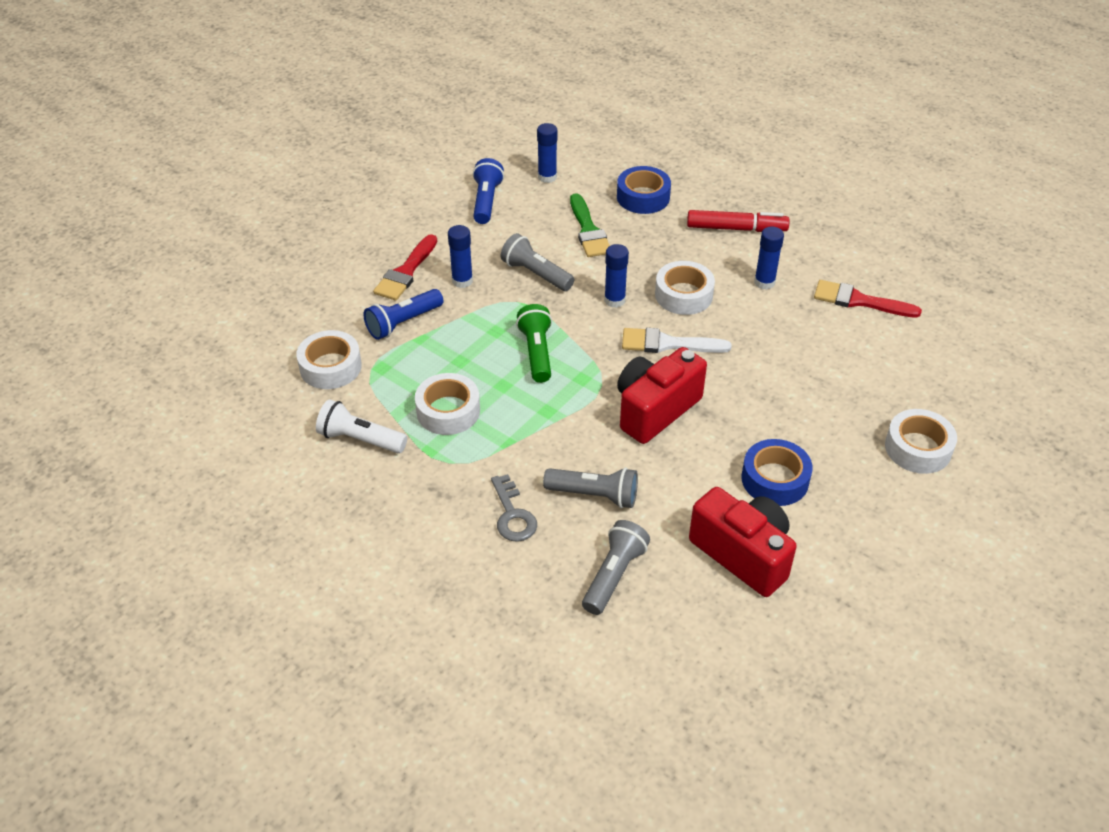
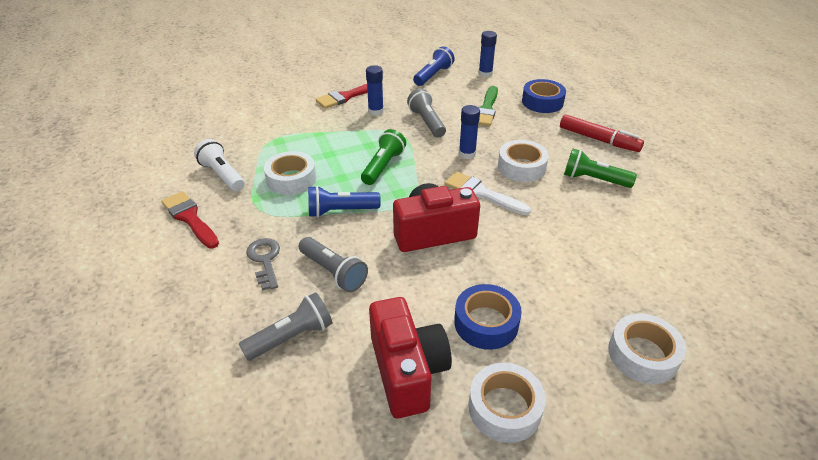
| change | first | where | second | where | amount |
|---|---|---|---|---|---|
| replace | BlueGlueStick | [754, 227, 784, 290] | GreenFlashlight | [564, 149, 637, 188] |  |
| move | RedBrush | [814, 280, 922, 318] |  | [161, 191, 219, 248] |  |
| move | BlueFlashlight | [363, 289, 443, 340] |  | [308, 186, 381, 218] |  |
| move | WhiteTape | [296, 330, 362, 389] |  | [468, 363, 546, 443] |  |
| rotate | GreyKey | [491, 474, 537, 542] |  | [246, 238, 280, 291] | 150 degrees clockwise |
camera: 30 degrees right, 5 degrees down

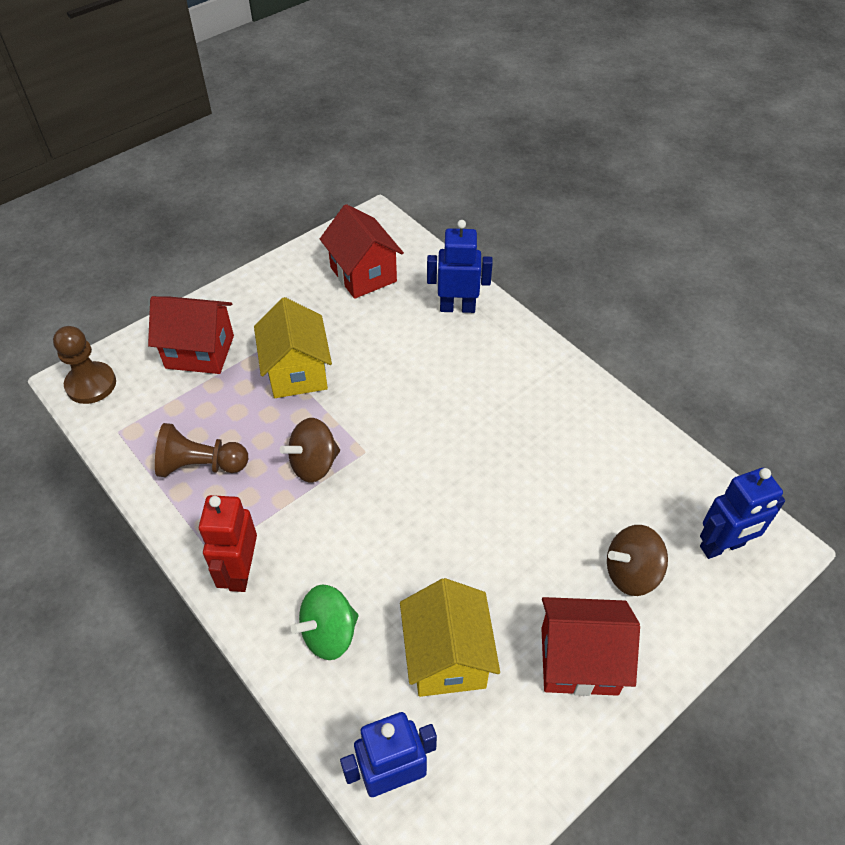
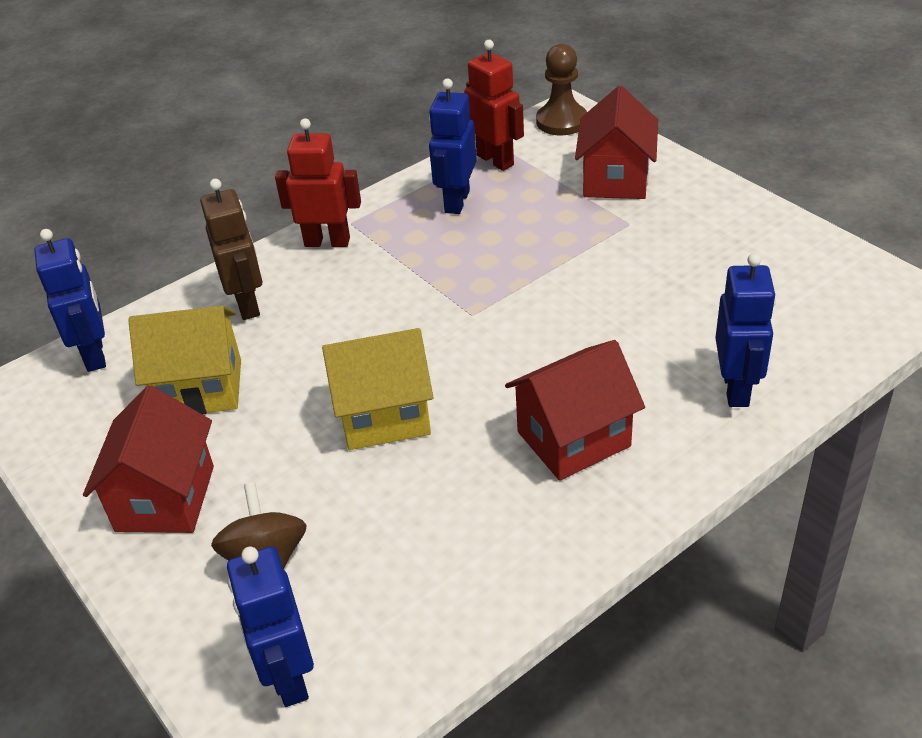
| change | first | where | second | where | amount |
|---|---|---|---|---|---|
| move | RedHouse | [320, 204, 404, 299] |  | [505, 340, 645, 481] |  |
| move | YellowHouse | [254, 297, 332, 398] |  | [322, 328, 433, 450] |  |
| delete | BrownSpinningTop | [280, 418, 340, 482] |  |  |  |
| replace | BrownPawn | [155, 423, 248, 477] | BlueRobot | [429, 78, 477, 214] |  |
| replace | GreenSpinningTop | [291, 584, 359, 660] | BrownRobot | [200, 179, 262, 320] |  |
| insert |  |  | RedRobot | [464, 40, 524, 171] |  |
camera: 95 degrees right, 10 degrees down

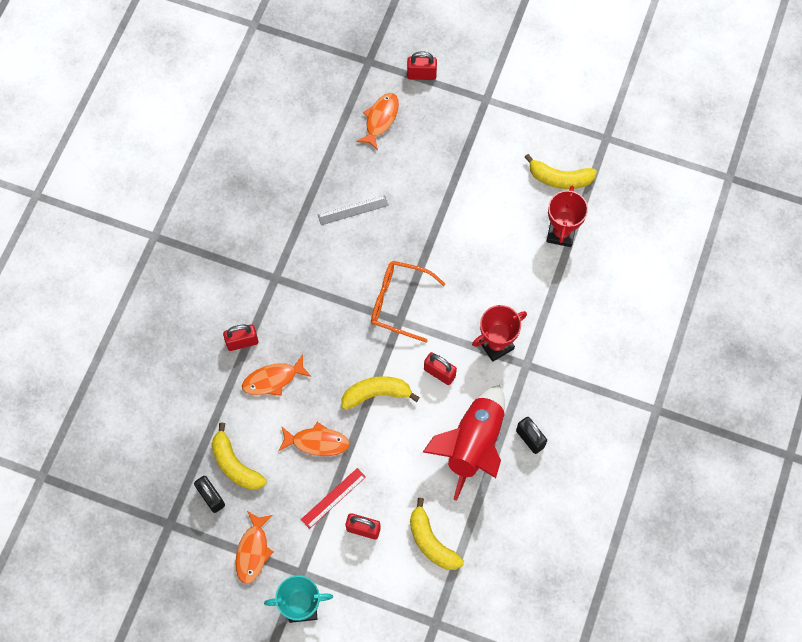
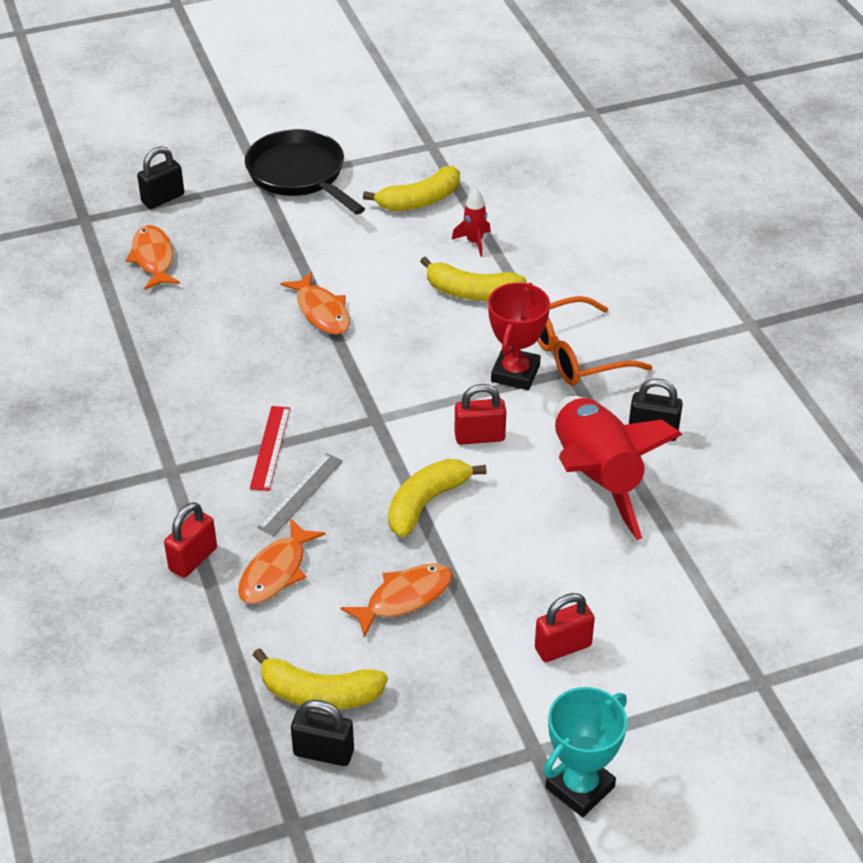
| change | first | where | second | where | amount |
|---|---|---|---|---|---|
| recolor | RedPadlock | [407, 51, 437, 80] | BlackPadlock | [137, 146, 184, 209] |  |
| replace | RedTrophy | [546, 186, 588, 247] | RedRocket | [452, 189, 491, 257] |  |
| move | GreyRuler | [318, 195, 389, 225] |  | [257, 453, 343, 536] |  |
| move | OrangeGlasses | [371, 261, 445, 342] |  | [537, 296, 652, 386] |  |
| move | RedRuler | [301, 468, 366, 529] |  | [250, 406, 290, 491] |  |
| move | YellowBanana | [410, 498, 464, 570] |  | [420, 256, 527, 301] |  |
| move | OrangeFish | [235, 511, 274, 584] |  | [280, 272, 350, 335] |  |
| insert |  |  | BlackPan | [245, 129, 365, 214] |  |
camera: 40 degrees left, 25 degrees down

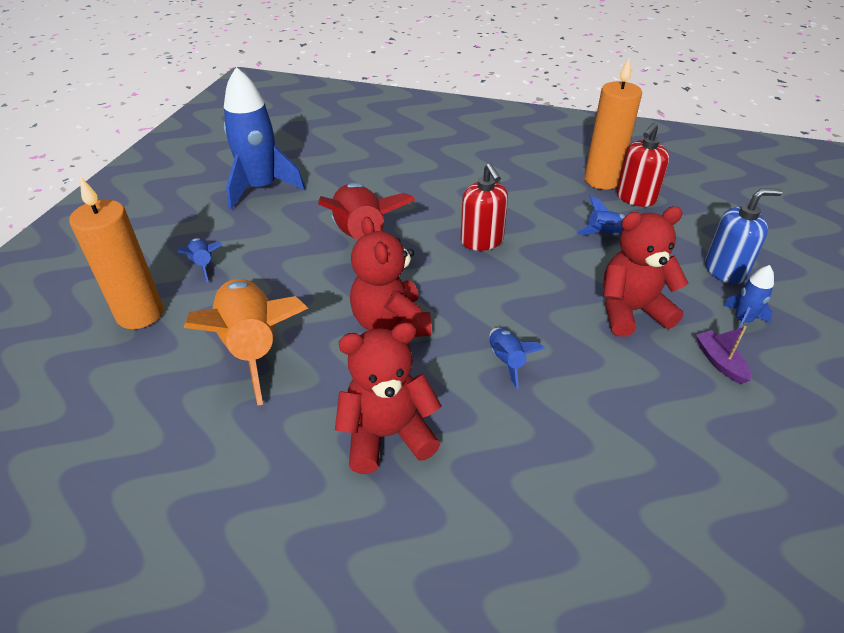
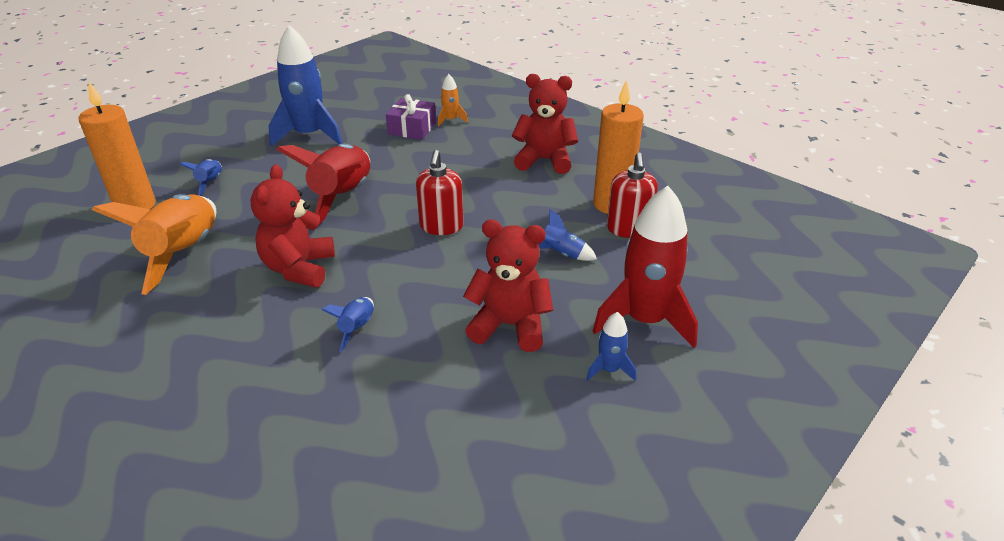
| change | first | where | second | where | amount |
|---|---|---|---|---|---|
| rotate | RedSoapDispenser | [617, 122, 669, 207] |  | [607, 152, 658, 238] | 60 degrees counterclockwise |
| replace | BlueSoapDispenser | [705, 188, 782, 284] | RedRocket | [593, 186, 698, 348] |  |
| move | RedTeddyBear | [335, 322, 441, 474] |  | [512, 74, 578, 174] |  |
| delete | PurpleBoat | [696, 326, 751, 384] |  |  |  |
| insert |  |  | OrangeRocket | [438, 74, 468, 127] |  |
| insert |  |  | PurpleGift | [386, 94, 436, 140] |  |
camera: 25 degrees right, 5 degrees down

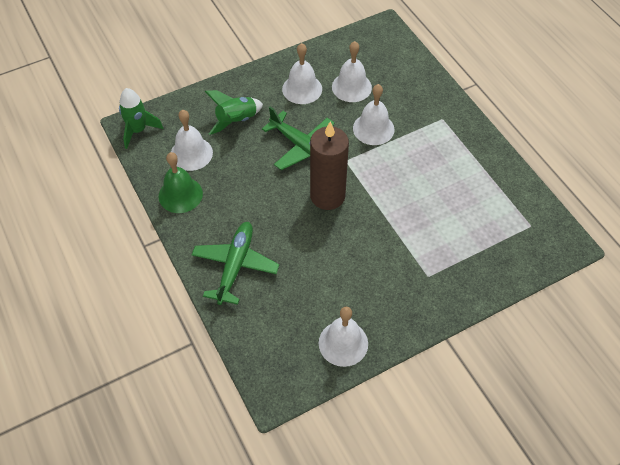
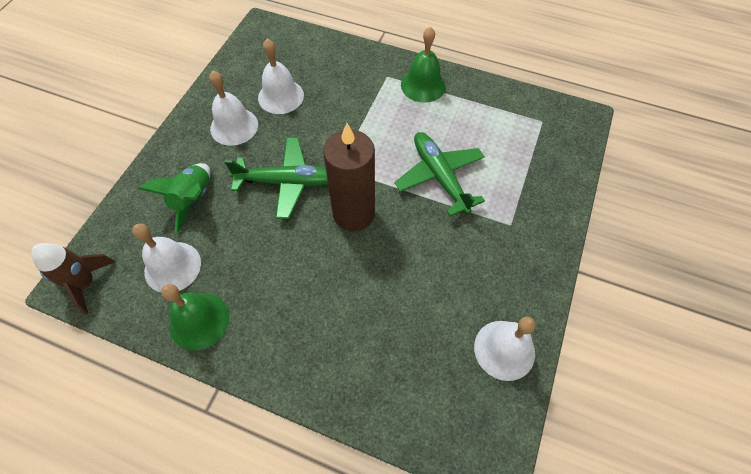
| change | first | where | second | where | amount |
|---|---|---|---|---|---|
| delete | WhiteBell | [353, 84, 395, 145] |  |  |  |
| recolor | GreenRocket | [119, 88, 163, 149] | BrownRocket | [31, 243, 115, 315] |  |
| move | GreenPlane | [192, 222, 279, 305] |  | [395, 132, 485, 217] |  |
| insert |  |  | GreenBell | [401, 27, 446, 103] |  |
camera: 40 degrees left, 5 degrees up

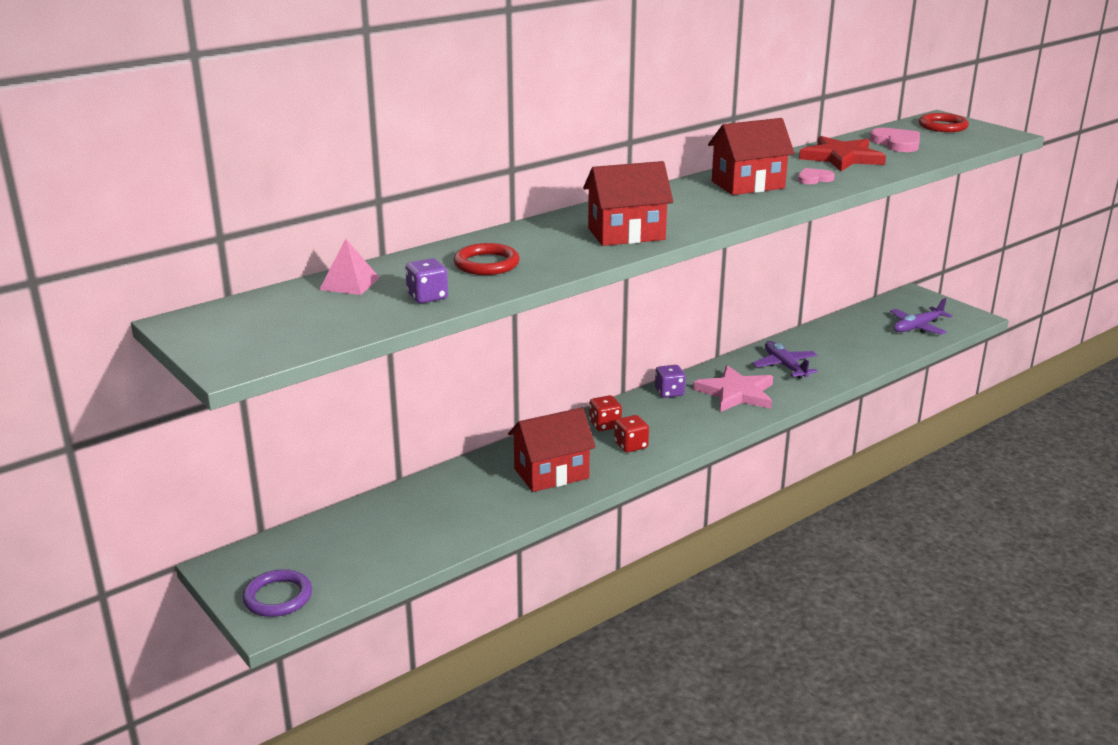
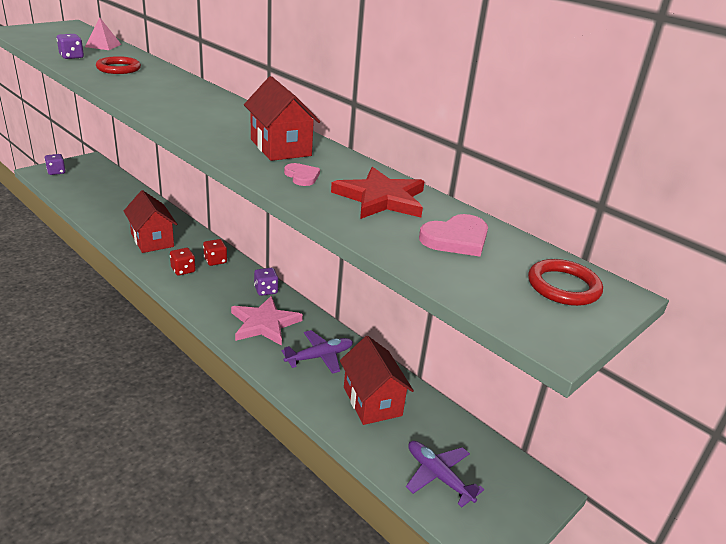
| change | first | where | second | where | amount |
|---|---|---|---|---|---|
| move | RedHouse | [583, 161, 673, 246] |  | [340, 336, 414, 425] |  |
| replace | PurpleRing | [242, 569, 312, 617] | PurpleDice | [44, 154, 66, 175] |  |
camera: 80 degrees right, 5 degrees up

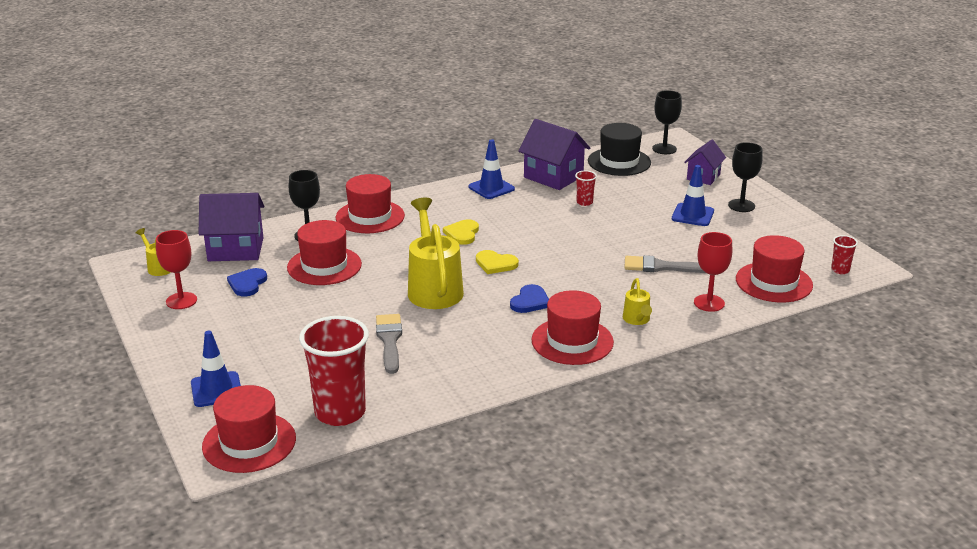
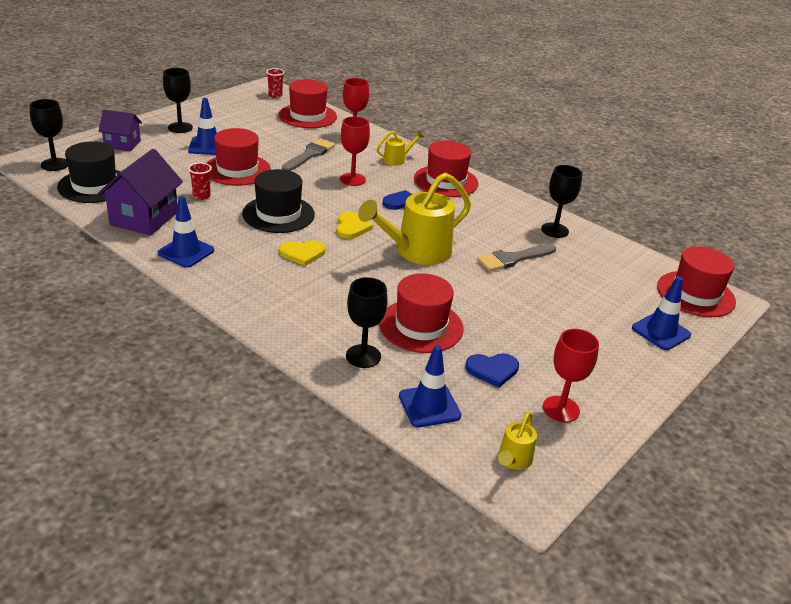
| change | first | where | second | where | amount |
|---|---|---|---|---|---|
| move | RedHat | [336, 174, 405, 233] |  | [207, 128, 271, 186] |  |
| replace | PurpleHouse | [199, 193, 265, 261] | BlueTrafficCone | [399, 345, 461, 427] |  |
| rotate | GreyBrush | [624, 255, 706, 273] |  | [282, 139, 335, 171] | 135 degrees counterclockwise |
| delete | RedCup | [299, 316, 369, 426] |  |  |  |
| insert |  |  | RedGoblet | [340, 116, 370, 186] |  |
| insert |  |  | BlackGoblet | [541, 165, 582, 238] |  |
| insert |  |  | BlackHat | [242, 169, 315, 233] |  |
camera: 115 degrees left, 5 degrees up

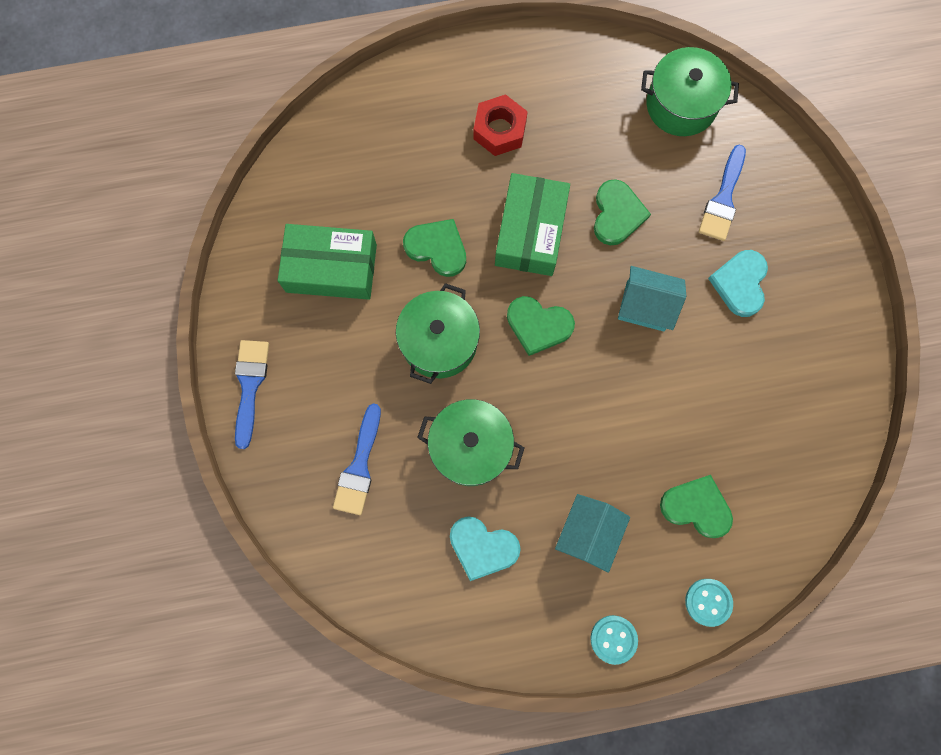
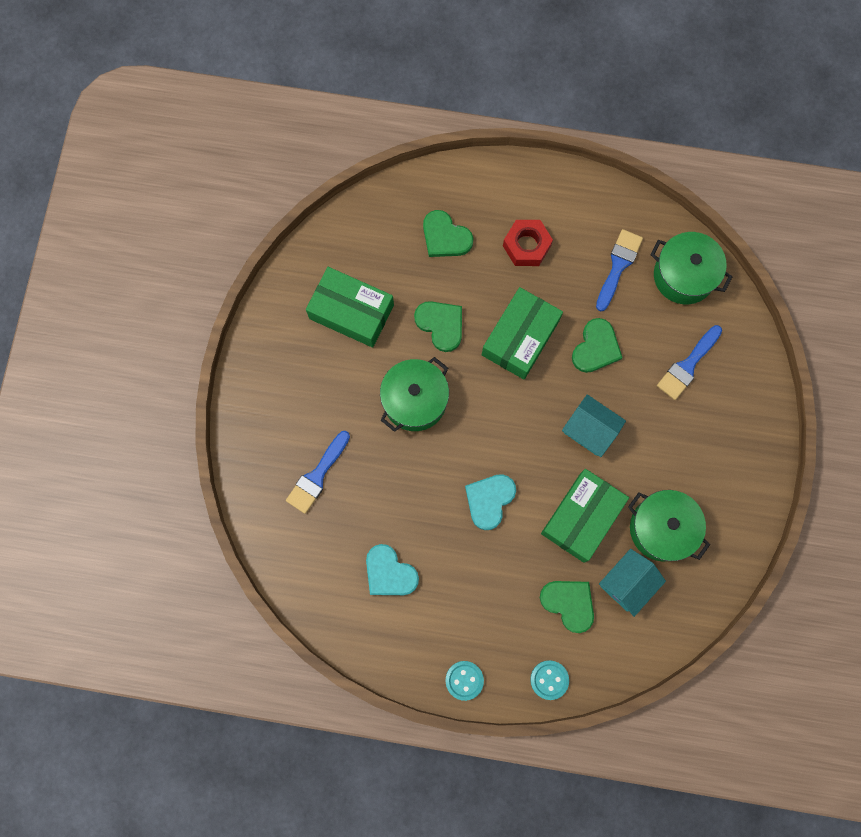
| change | first | where | second | where | amount |
|---|---|---|---|---|---|
| move | TurquoiseHeart | [708, 250, 768, 317] |  | [465, 474, 516, 530] |  |
| move | GreenHeart | [507, 296, 575, 356] |  | [423, 210, 473, 257] |  |
| move | BlueBrush | [235, 340, 269, 449] |  | [596, 229, 643, 311] |  |
| move | GreenPot | [417, 399, 524, 486] |  | [628, 490, 710, 561] |  |
| move | TurquoiseHouse | [555, 494, 630, 573] |  | [599, 549, 666, 617] |  |
| insert |  |  | GreenBox | [541, 469, 629, 563] |  |
camera: 20 degrees right, 0 degrees up

